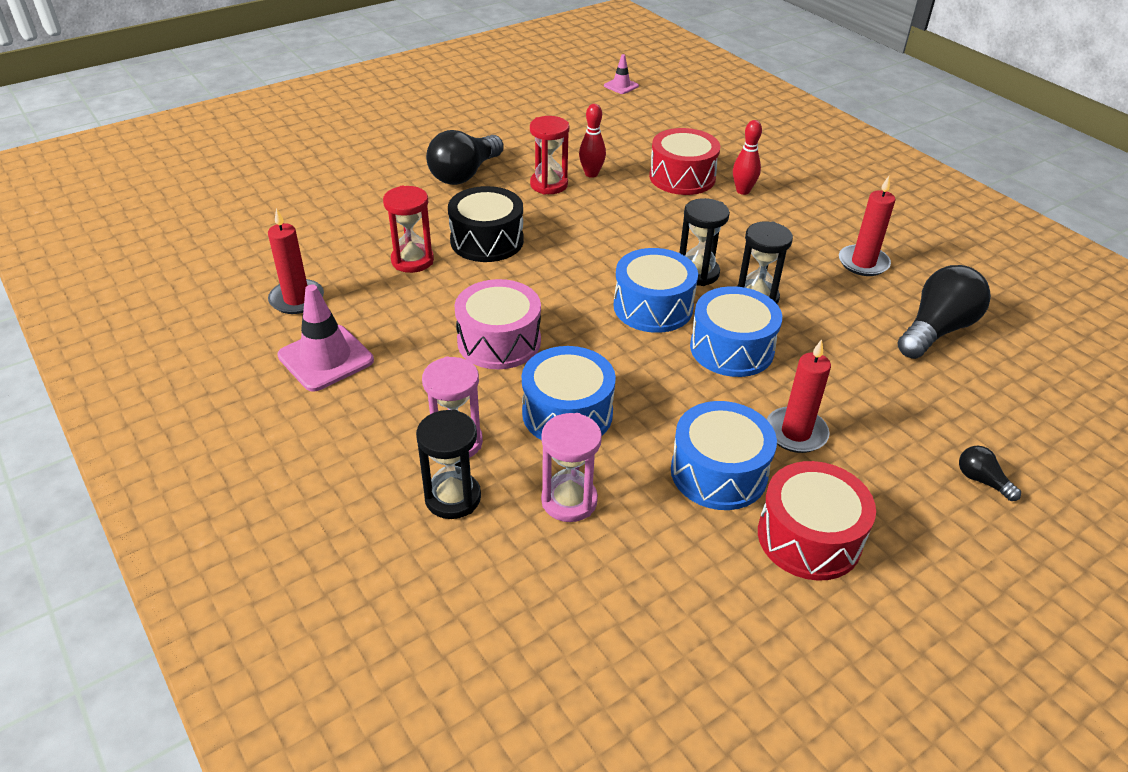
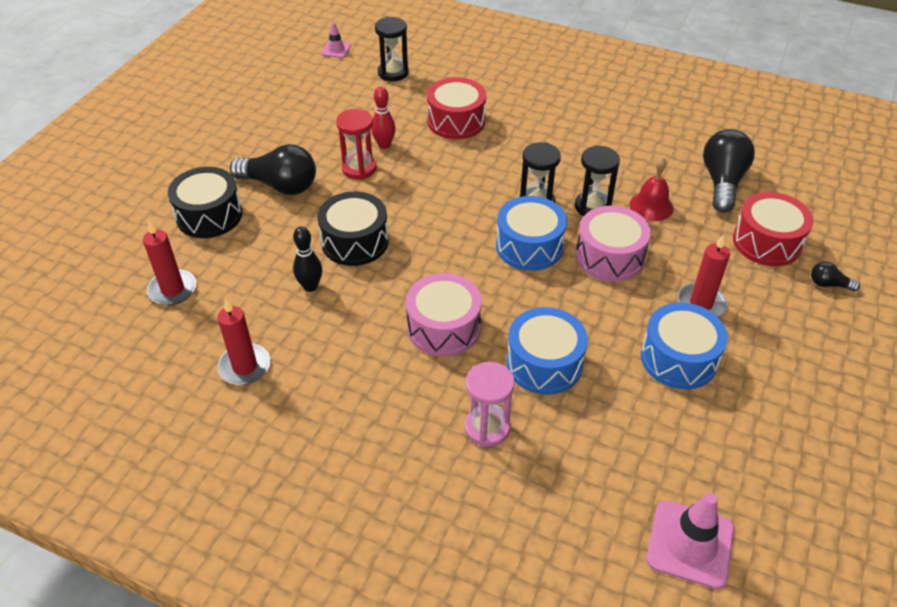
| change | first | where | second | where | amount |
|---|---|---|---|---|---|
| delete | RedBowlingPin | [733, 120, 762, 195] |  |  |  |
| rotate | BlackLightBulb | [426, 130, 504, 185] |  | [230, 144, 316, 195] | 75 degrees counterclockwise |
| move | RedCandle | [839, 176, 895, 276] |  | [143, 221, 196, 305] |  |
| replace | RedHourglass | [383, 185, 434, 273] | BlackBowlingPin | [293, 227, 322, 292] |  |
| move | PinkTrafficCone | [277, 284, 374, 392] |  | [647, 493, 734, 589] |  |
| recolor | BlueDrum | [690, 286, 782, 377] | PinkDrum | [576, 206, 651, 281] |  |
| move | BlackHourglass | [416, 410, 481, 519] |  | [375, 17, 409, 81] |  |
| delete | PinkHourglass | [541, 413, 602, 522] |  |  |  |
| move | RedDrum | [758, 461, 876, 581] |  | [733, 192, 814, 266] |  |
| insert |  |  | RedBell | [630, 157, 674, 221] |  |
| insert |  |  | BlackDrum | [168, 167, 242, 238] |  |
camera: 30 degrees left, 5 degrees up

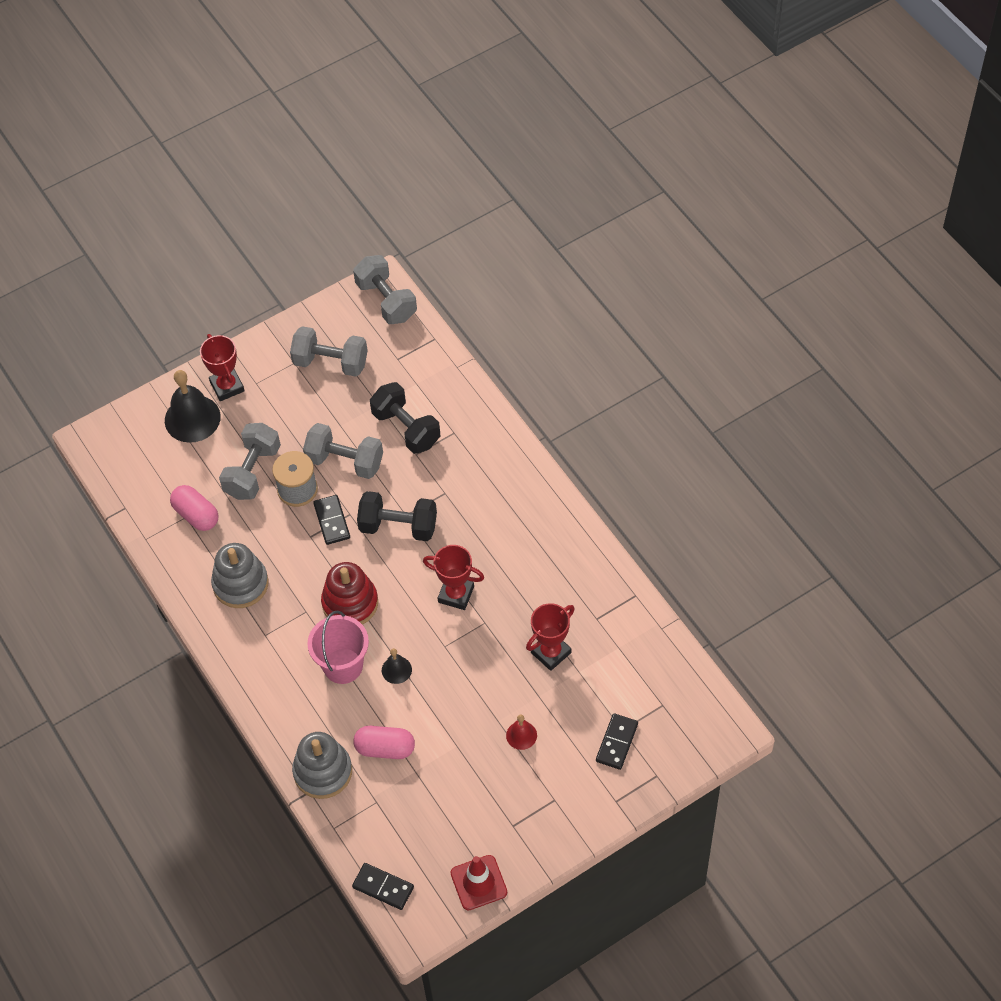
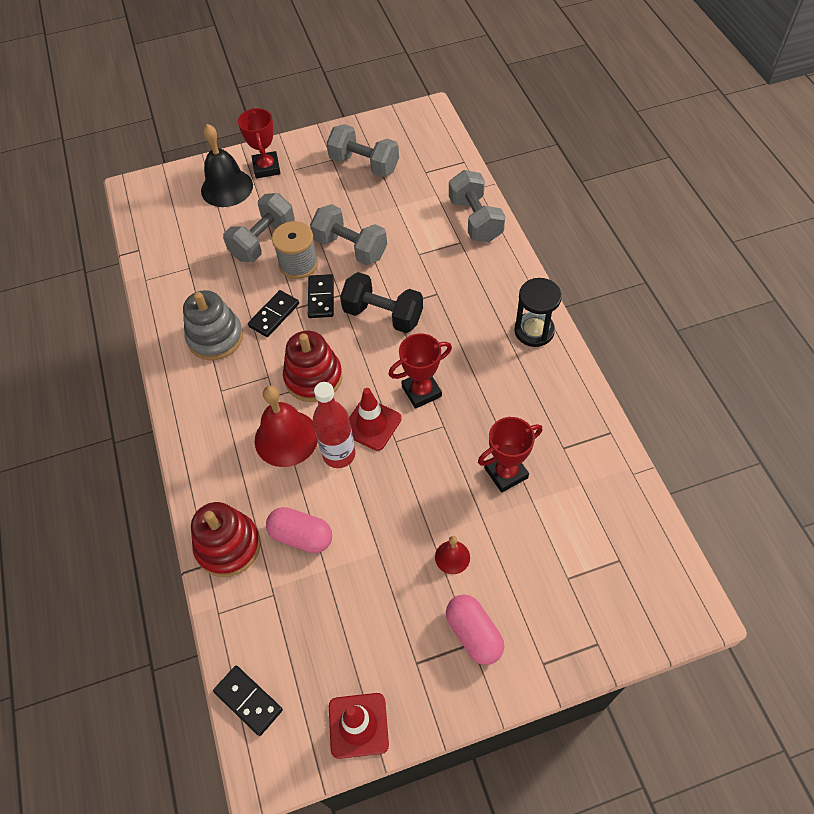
| change | first | where | second | where | amount |
|---|---|---|---|---|---|
| move | GreyDumbbell | [353, 255, 417, 324] |  | [449, 170, 505, 242] |  |
| delete | BlackDumbbell | [370, 382, 440, 454] |  |  |  |
| move | PinkCapsule | [170, 485, 218, 531] |  | [446, 595, 504, 665] |  |
| rotate | RedTrophy | [423, 545, 484, 610] |  | [388, 333, 452, 409] | 60 degrees counterclockwise |
| replace | PinkBucket | [307, 611, 369, 684] | RedBell | [255, 386, 318, 467] |  |
| replace | BlackBell | [382, 648, 412, 684] | RedBottle | [313, 382, 356, 468] |  |
| move | BlackDomino | [596, 713, 638, 770] |  | [248, 290, 299, 337] |  |
| recolor | GreyStackingToy | [292, 732, 352, 799] | RedStackingToy | [191, 502, 261, 577] |  |
| insert |  |  | BlackHourglass | [514, 278, 562, 347] |  |
| insert |  |  | RedTrafficCone | [349, 388, 402, 451] |  |
camera: 15 degrees right, 0 degrees up

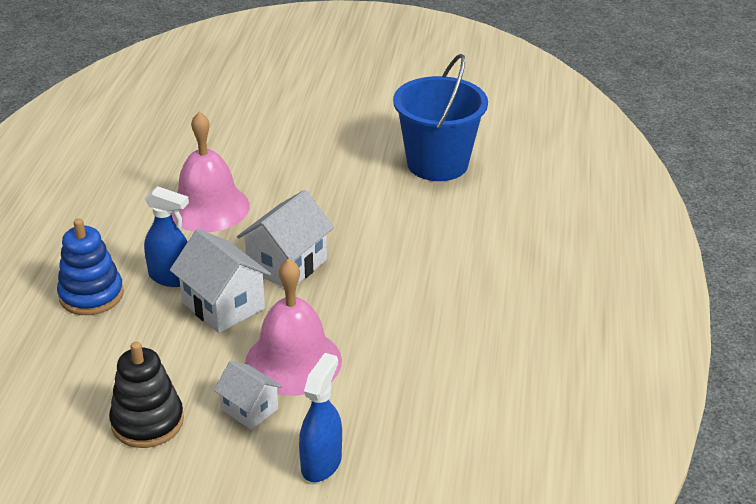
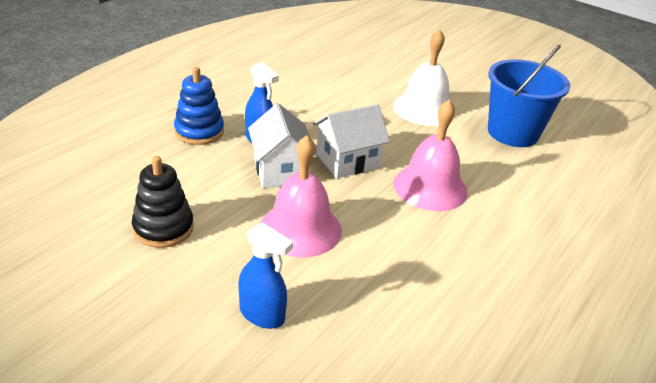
| change | first | where | second | where | amount |
|---|---|---|---|---|---|
| move | PinkBell | [172, 112, 250, 232] |  | [393, 100, 468, 211] |  |
| rotate | BlueSprayBottle | [299, 353, 342, 482] |  | [238, 223, 293, 329] | 75 degrees clockwise |
| delete | WhiteHouse | [214, 361, 283, 430] |  |  |  |
| insert |  |  | WhiteBell | [393, 29, 456, 126] |  |
camera: 25 degrees right, 0 degrees up

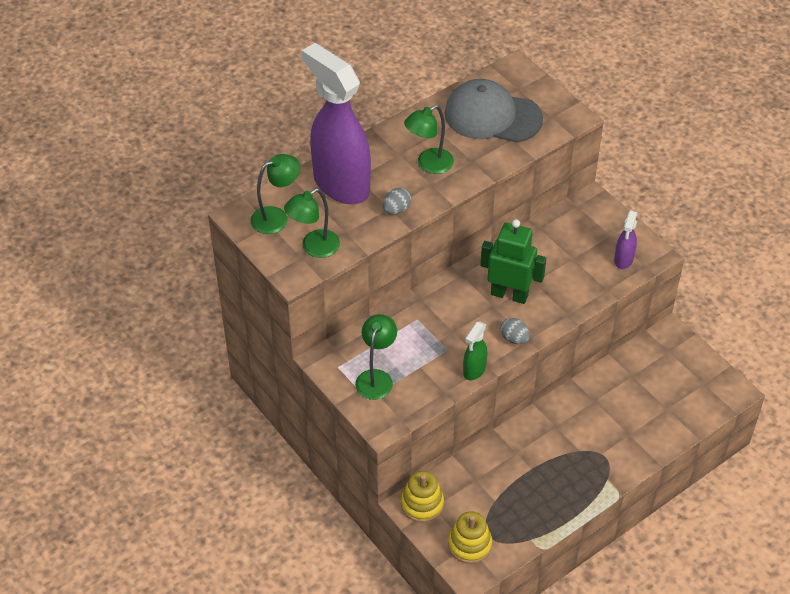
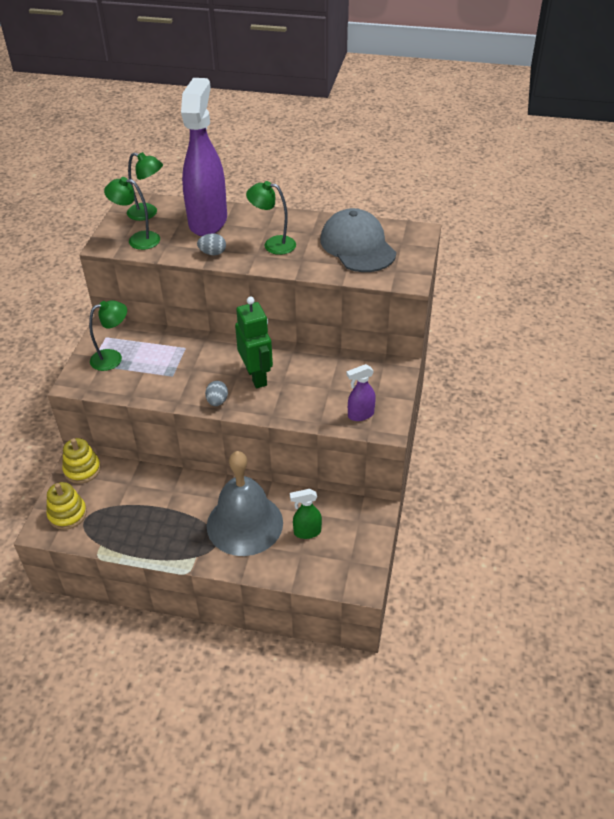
| change | first | where | second | where | amount |
|---|---|---|---|---|---|
| move | GreenSprayBottle | [463, 322, 487, 380] |  | [290, 489, 322, 539] |  |
| insert |  |  | GreyBell | [207, 451, 283, 556] |  |
camera: 50 degrees right, 5 degrees down

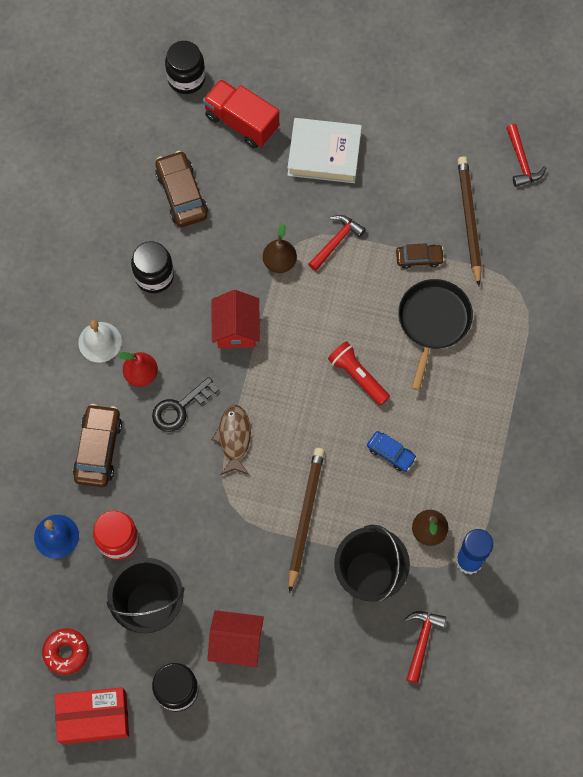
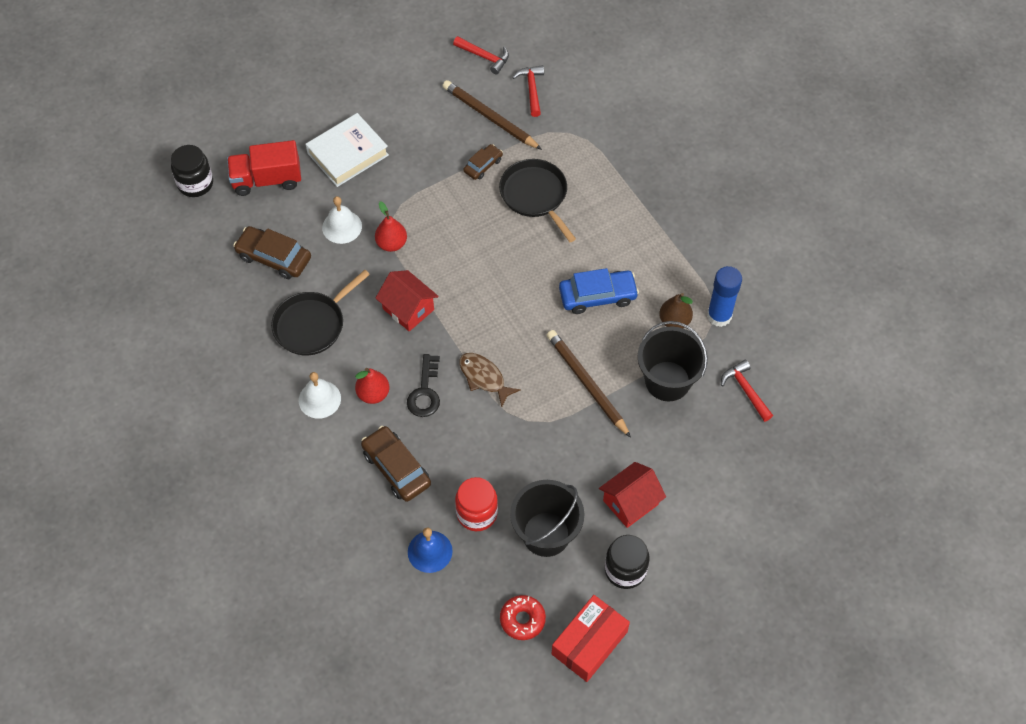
| change | first | where | second | where | amount |
|---|---|---|---|---|---|
| move | RedHammer | [308, 215, 366, 271] |  | [512, 65, 544, 117] |  |
| recolor | BrownPear | [263, 223, 297, 273] | RedPear | [375, 201, 407, 252] |  |
| replace | BlackJar | [131, 241, 174, 293] | BlackPan | [271, 270, 370, 355] |  |
| delete | RedFlashlight | [328, 341, 390, 406] |  |  |  |
| resize | BlueCar | [367, 431, 417, 472] |  | [559, 268, 639, 314] | x1.69 |
| insert |  |  | WhiteBell | [322, 196, 362, 244] |  |
camera: 45 degrees left, 10 degrees down

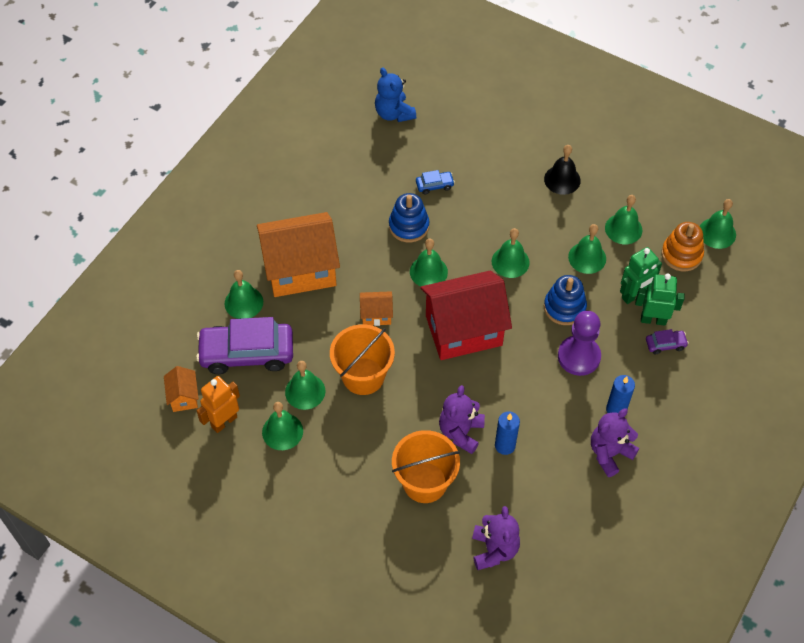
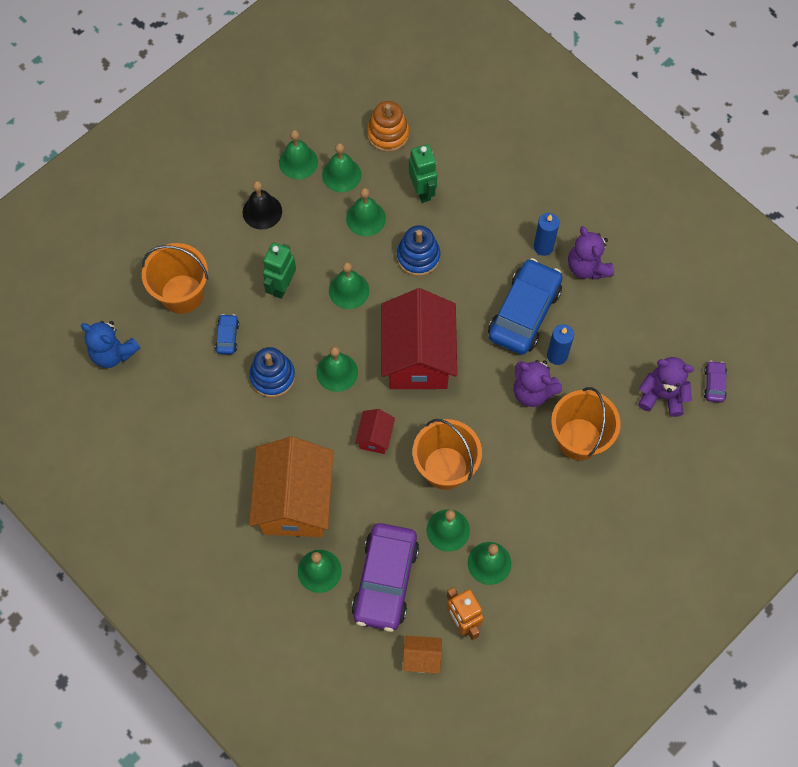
| change | first | where | second | where | amount |
|---|---|---|---|---|---|
| rotate | BlueTeddyBear | [375, 67, 416, 122] |  | [81, 321, 141, 368] | 45 degrees clockwise |
| move | GreenBell | [700, 199, 736, 249] |  | [279, 130, 318, 179] |  |
| move | GreenRobot | [635, 274, 685, 326] |  | [263, 243, 296, 299] |  |
| recolor | OrangeHouse | [360, 291, 393, 326] | RedHouse | [355, 409, 395, 454] |  |
| delete | PurplePawn | [558, 311, 601, 376] |  |  |  |
| move | PurpleCar | [646, 329, 689, 354] |  | [704, 361, 727, 403] |  |
| insert |  |  | OrangeBucket | [142, 243, 208, 314] |  |
| insert |  |  | BlueCar | [488, 258, 562, 355] |  |
camera: 75 degrees left, 10 degrees up

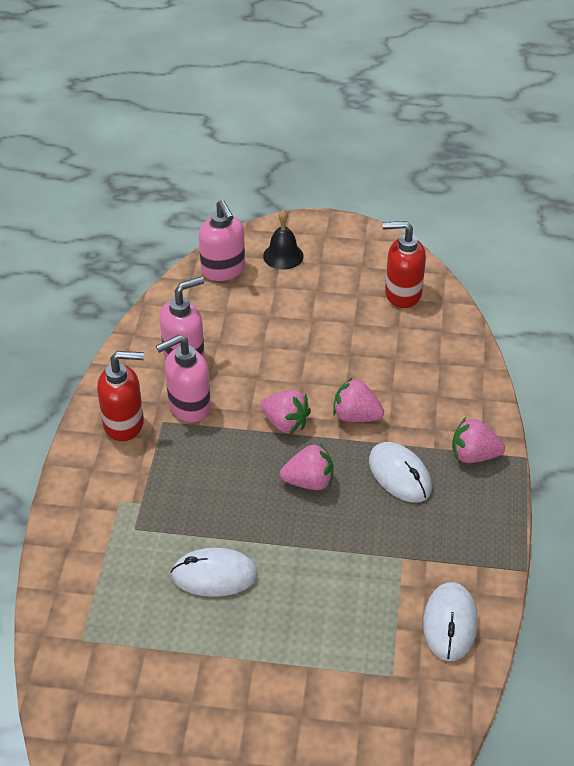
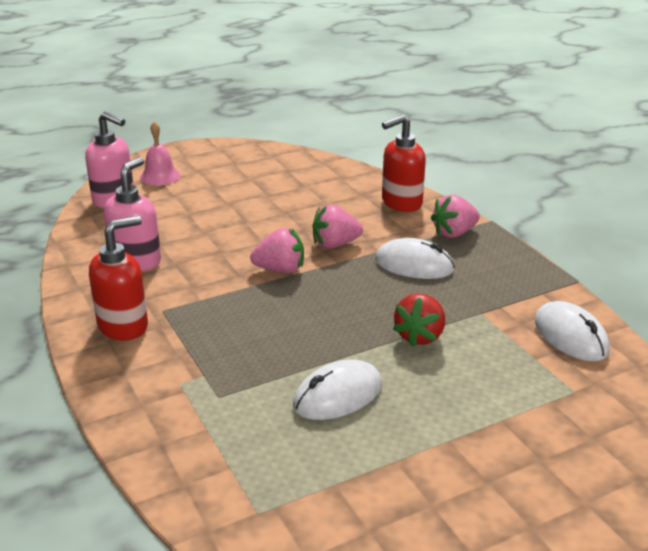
| change | first | where | second | where | amount |
|---|---|---|---|---|---|
| recolor | BlackBell | [263, 209, 304, 270] | PinkBell | [140, 121, 180, 186] |  |
| move | RedSoapDispenser | [383, 221, 426, 308] |  | [382, 115, 426, 212] |  |
| delete | PinkSoapDispenser | [156, 335, 211, 422] |  |  |  |
| delete | PinkStrawberry | [280, 443, 333, 490] |  |  |  |
| insert |  |  | RedStrawberry | [393, 294, 445, 347] |  |
camera: 35 degrees left, 15 degrees down

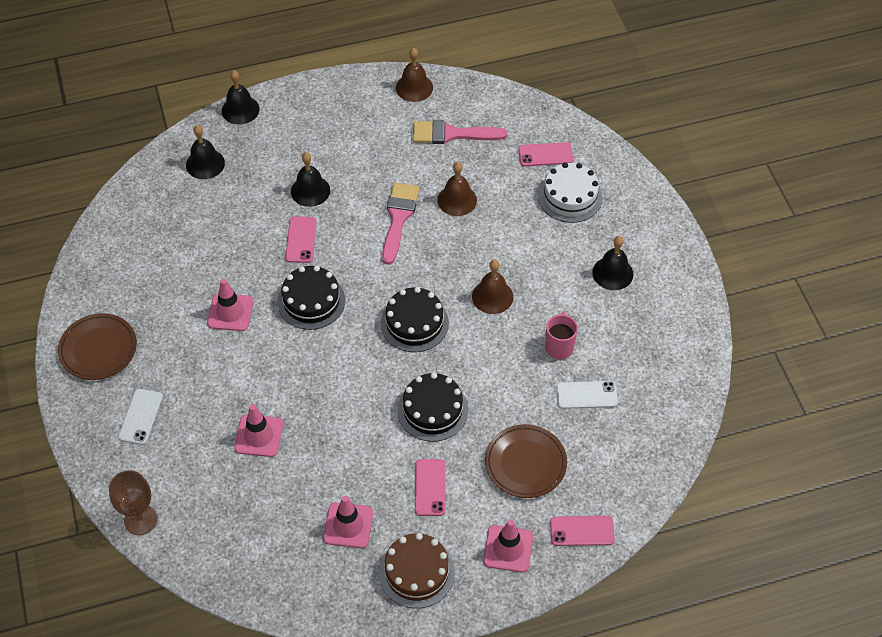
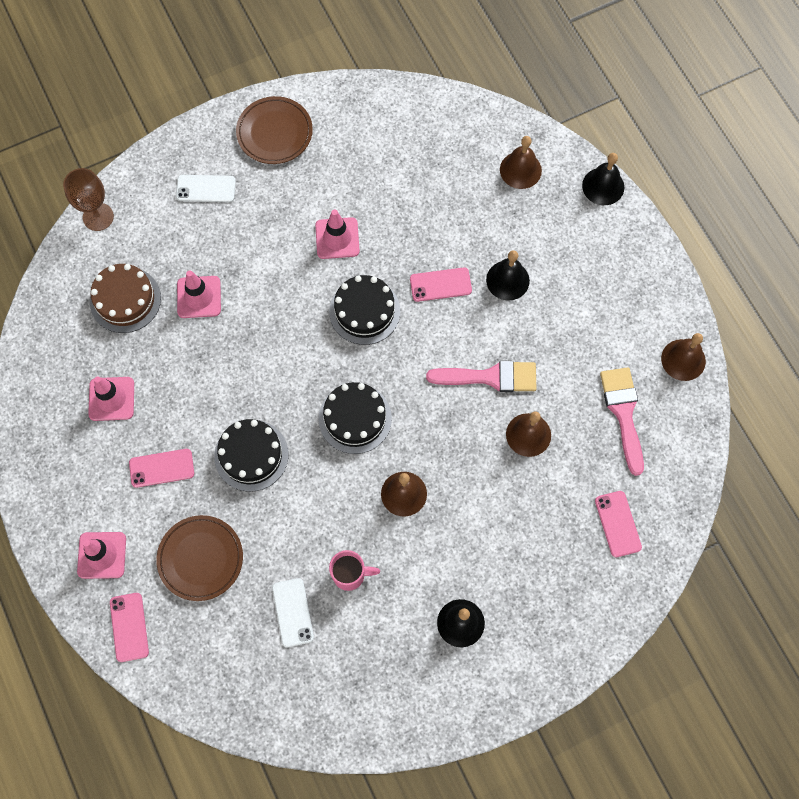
| change | first | where | second | where | amount |
|---|---|---|---|---|---|
| recolor | BlackBell | [186, 125, 225, 179] | BrownBell | [500, 136, 542, 189] |  |
| delete | WhiteCake | [538, 162, 603, 223] |  |  |  |
| move | BrownCake | [379, 533, 455, 608] |  | [90, 264, 161, 333] |  |
camera: 80 degrees right, 15 degrees up

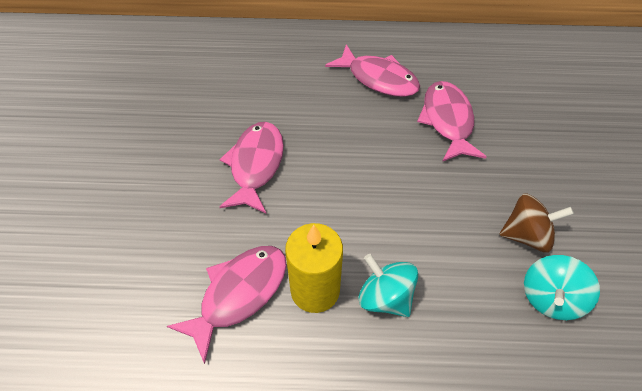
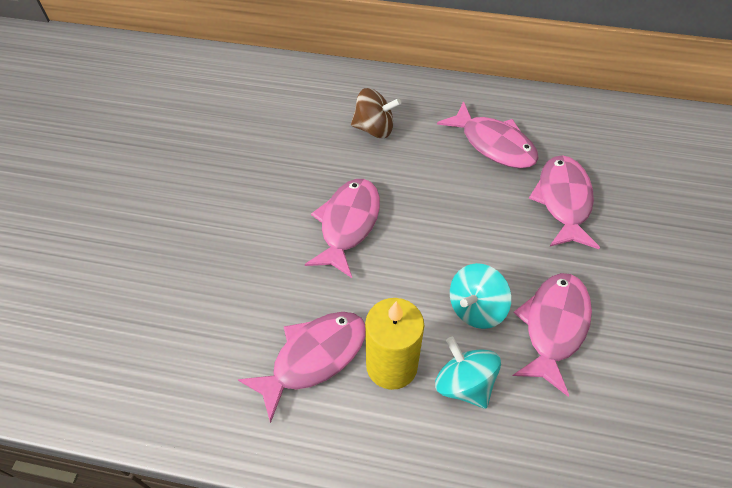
| change | first | where | second | where | amount |
|---|---|---|---|---|---|
| move | BrownSpinningTop | [499, 193, 574, 253] |  | [351, 88, 401, 138] |  |
| move | TurquoiseSpinningTop | [524, 255, 600, 320] |  | [450, 263, 511, 329] |  |
| insert |  |  | PinkFish | [513, 273, 592, 397] |  |
camera: 10 degrees right, 0 degrees up

